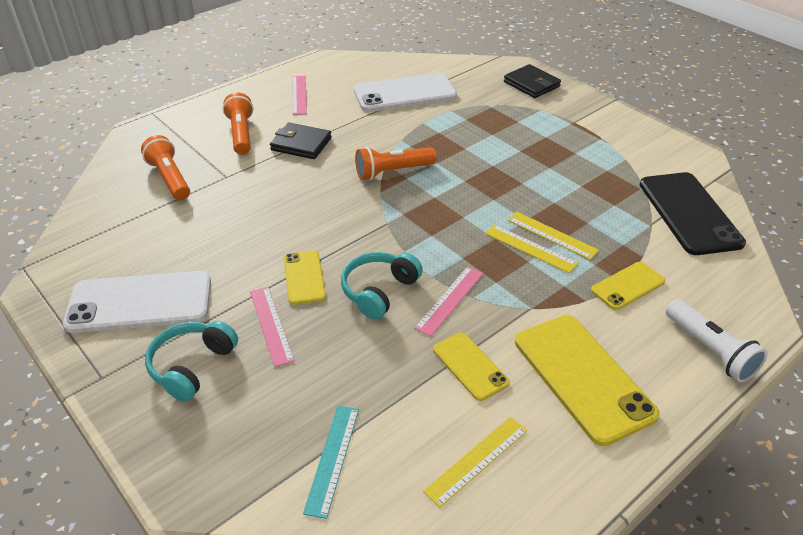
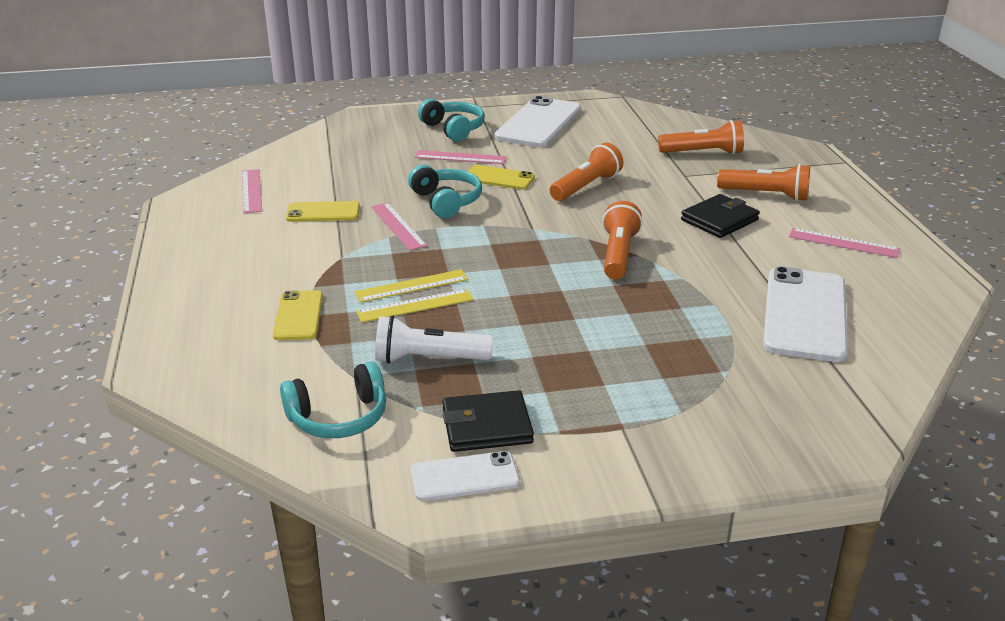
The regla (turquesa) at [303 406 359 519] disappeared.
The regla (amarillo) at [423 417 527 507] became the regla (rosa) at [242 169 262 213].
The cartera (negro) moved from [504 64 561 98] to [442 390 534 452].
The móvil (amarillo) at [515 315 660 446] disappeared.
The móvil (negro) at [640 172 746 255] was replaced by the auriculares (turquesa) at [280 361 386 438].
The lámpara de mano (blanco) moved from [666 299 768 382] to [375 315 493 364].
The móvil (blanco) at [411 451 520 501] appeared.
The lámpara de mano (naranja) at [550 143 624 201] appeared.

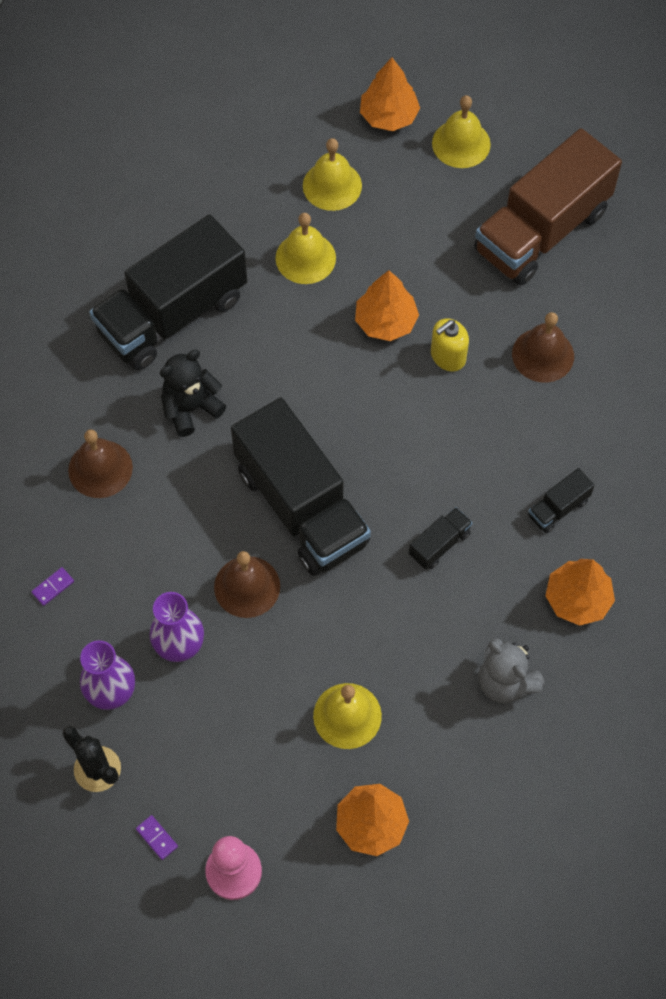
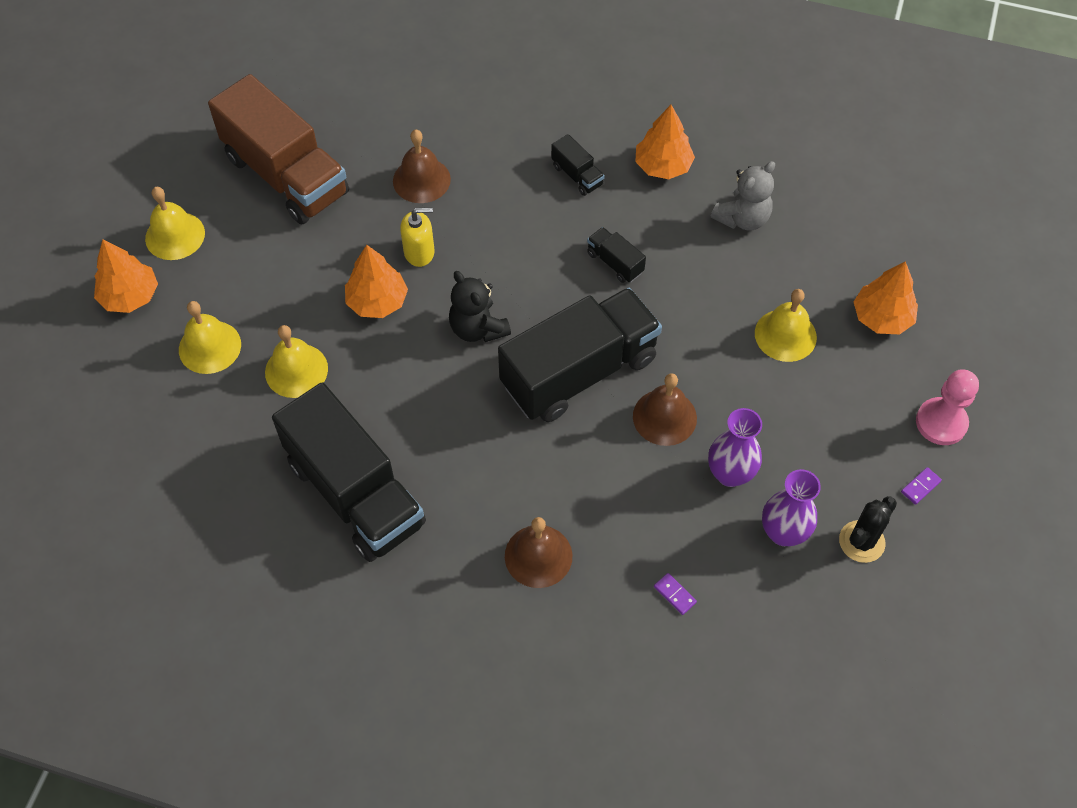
The osito (negro) moved from [160 350 226 437] to [449 271 511 342].
The dispensador de jabón (amarillo) at [431 319 469 372] turned 60 degrees counterclockwise.

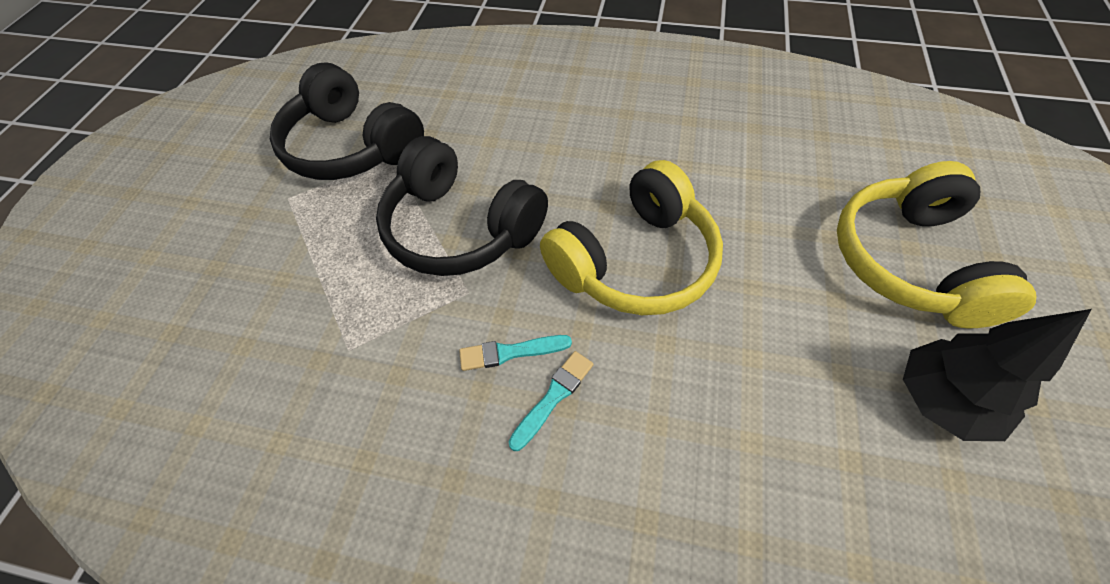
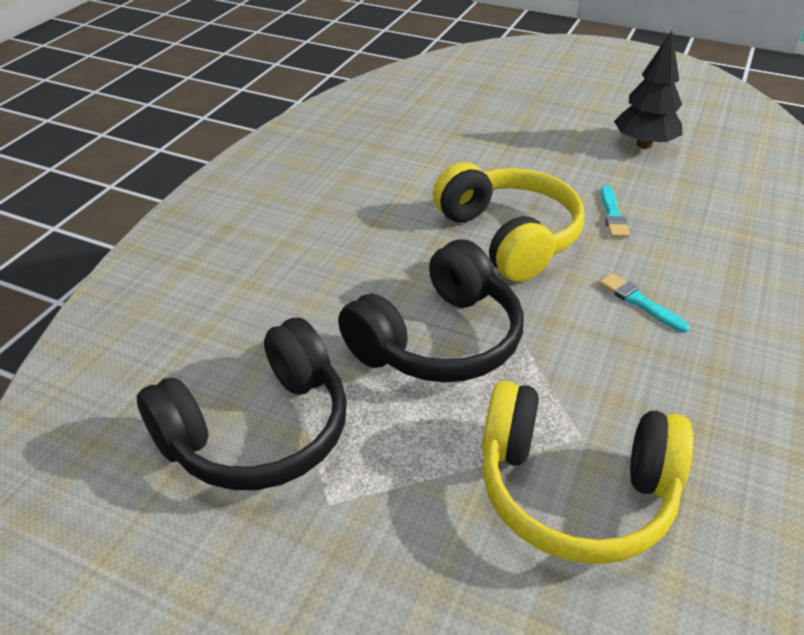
The pincel (turquesa) moved from [459 335 572 371] to [601 185 630 238].
The auriculares (amarillo) moved from [837 161 1036 328] to [482 381 693 564].

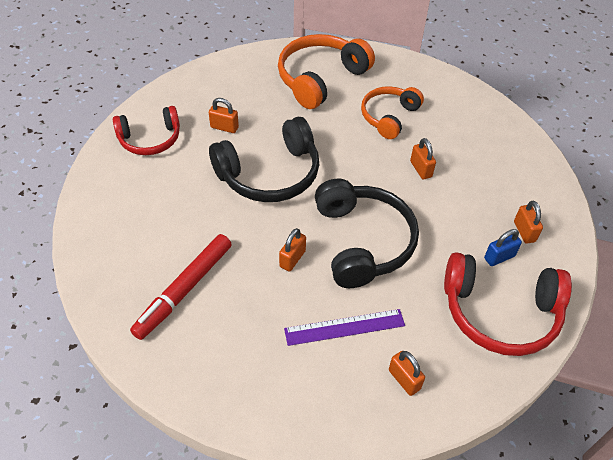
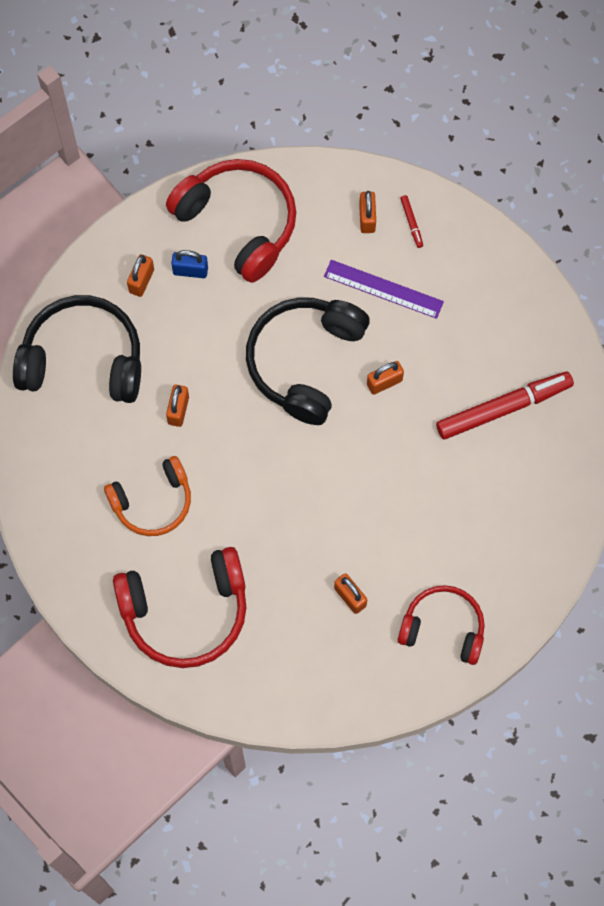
The auriculares (negro) moved from [209 117 319 202] to [13 295 141 403].
The auriculares (naranja) at [278 34 375 109] became the auriculares (rojo) at [113 547 246 668].
The rotulador (rojo) at [400 195 423 248] appeared.

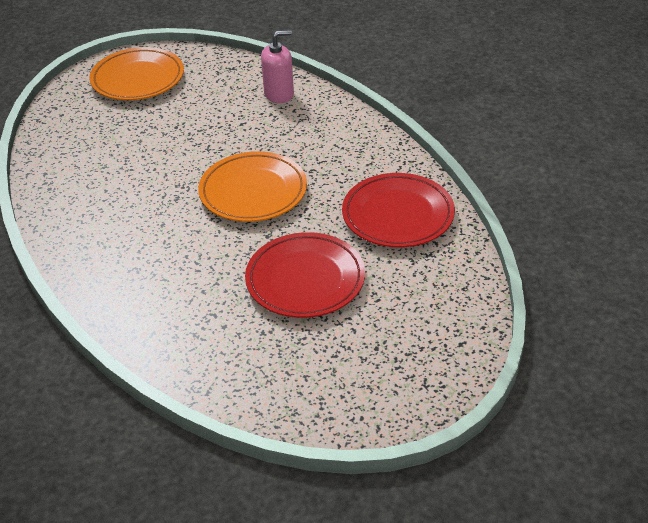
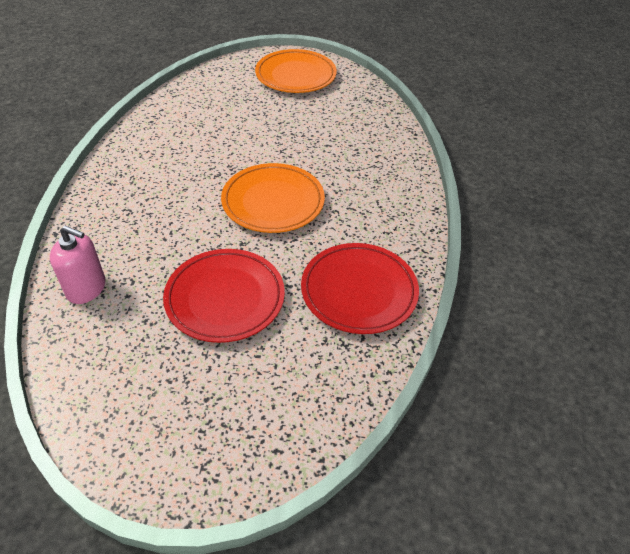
The dispensador de jabón (rosa) moved from [261 30 294 103] to [50 226 105 304].

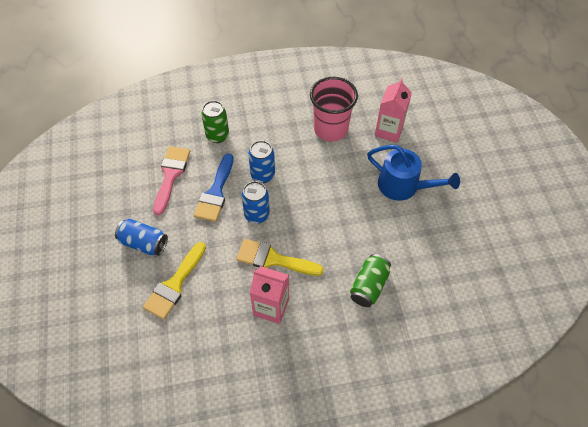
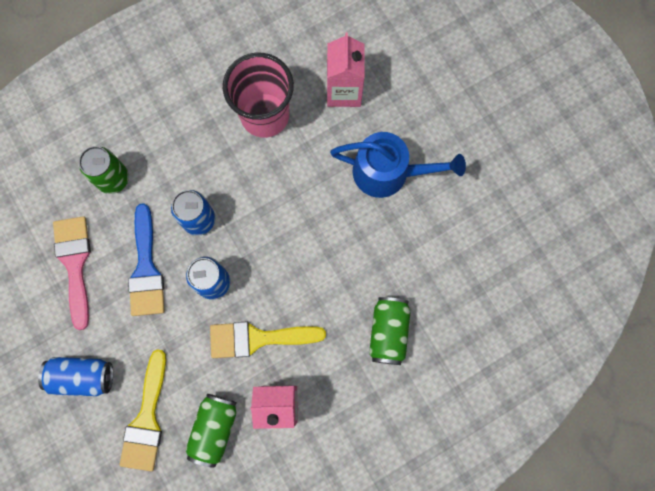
The lata (verde) at [185 394 237 468] appeared.

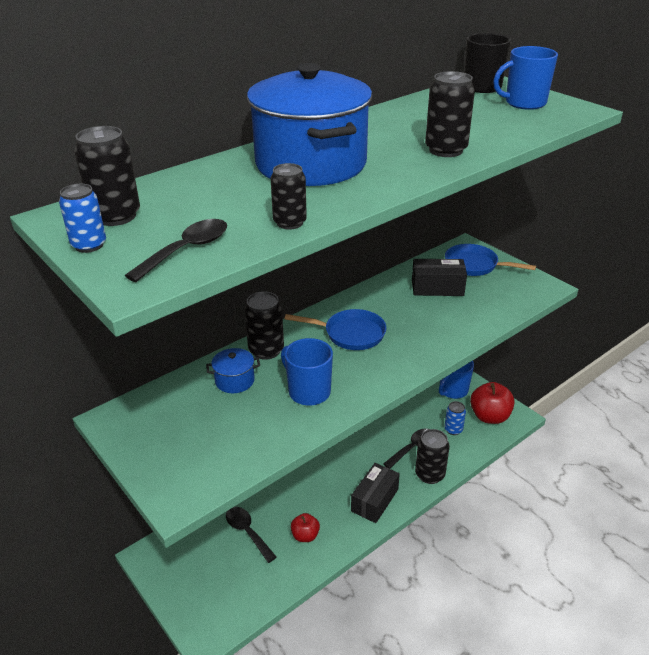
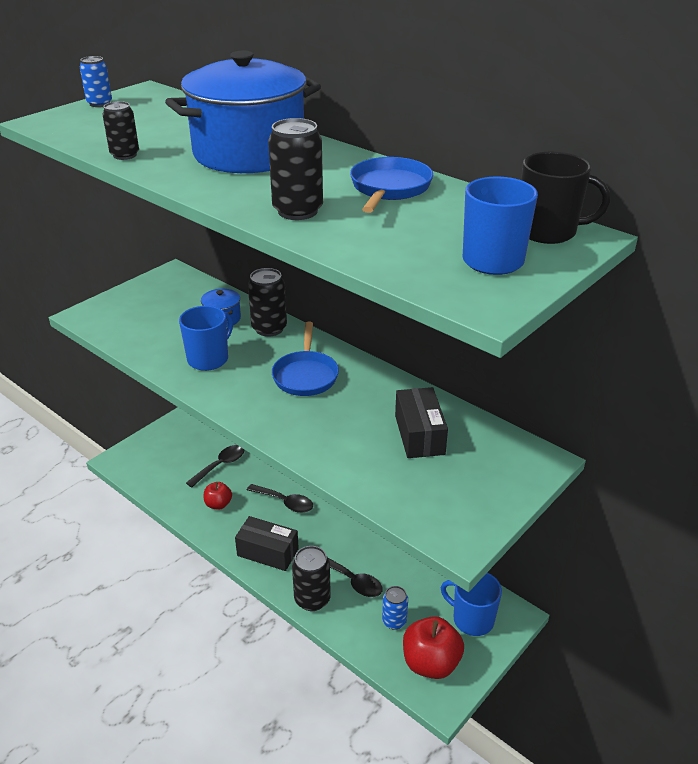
The lata (negro) at [74 126 140 226] disappeared.
The cuchara (negro) moved from [125 219 227 282] to [247 484 313 513].
The sartén (azul) moved from [445 244 536 276] to [350 157 433 213].

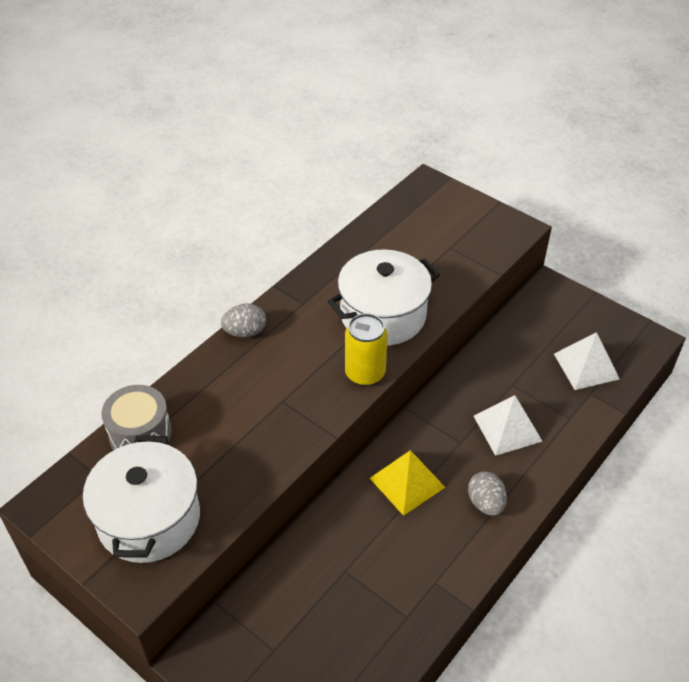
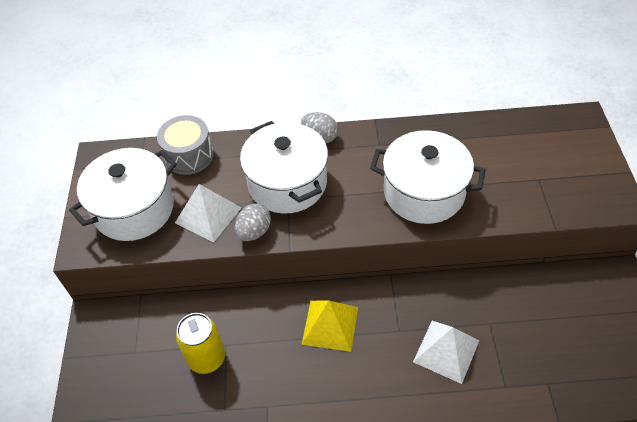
The lata (amarillo) moved from [345 313 388 386] to [176 313 225 374].
The huevo (gris) moved from [468 472 507 516] to [235 203 271 241].
The pirámide (blanco) moved from [554 332 620 390] to [175 184 241 242].
The olla (blanco) at [240 121 328 214] appeared.

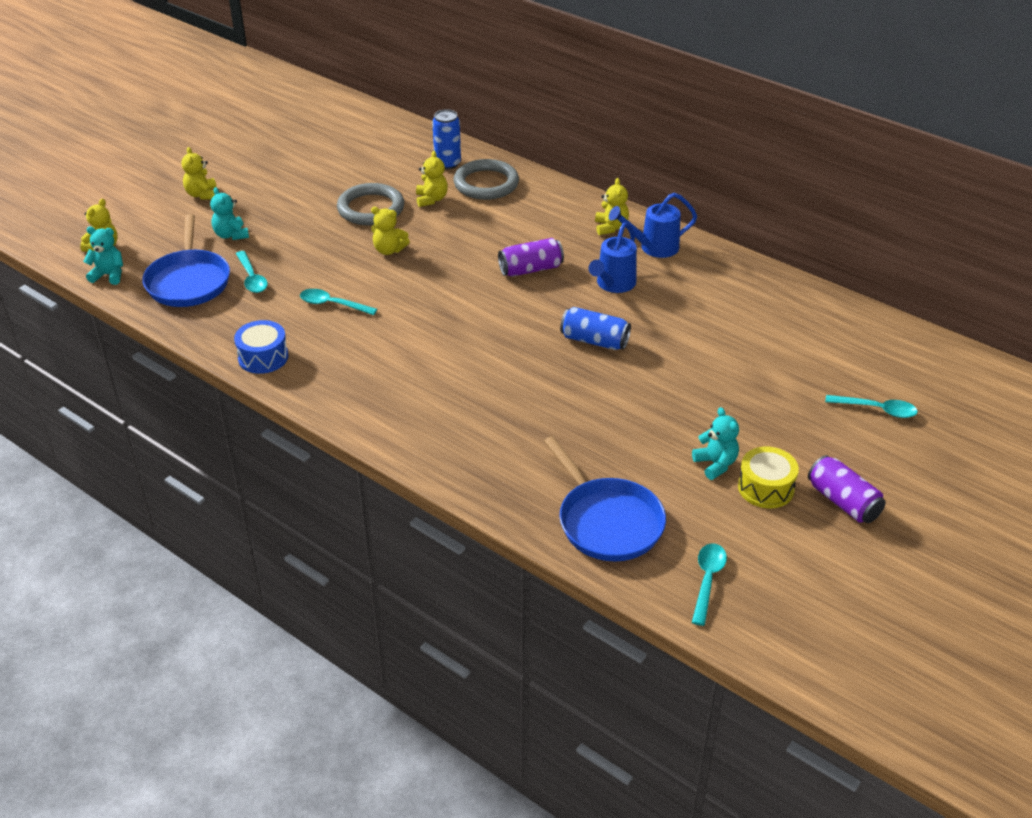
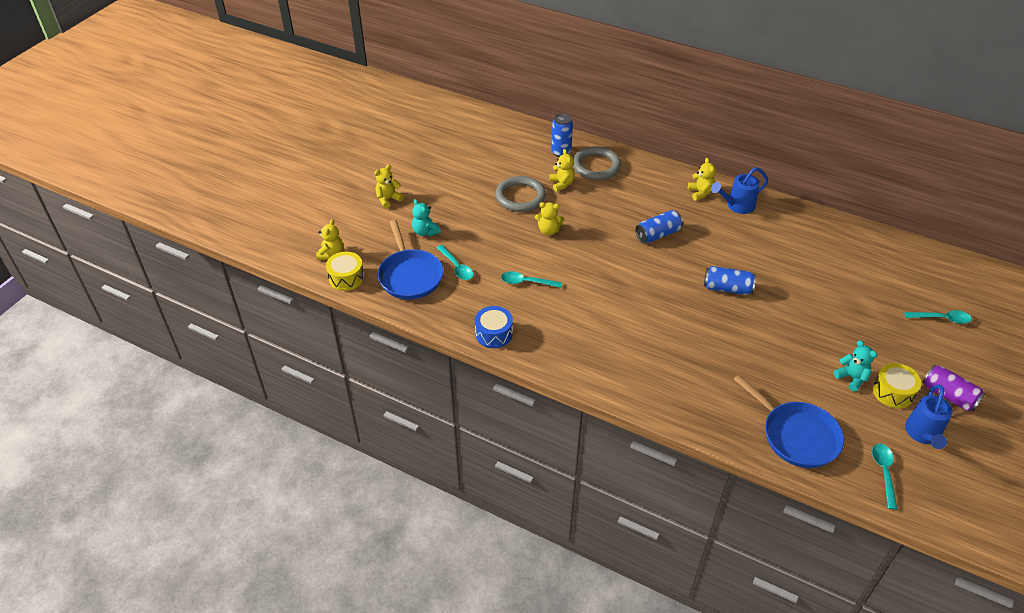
The osito (turquesa) at [83 226 123 285] was replaced by the tambor (amarillo) at [326 252 364 291].
The osito (amarillo) at [181 147 216 200] turned 75 degrees clockwise.
The lata (morado) at [498 238 564 277] became the lata (azul) at [635 210 683 243].
The regadera (azul) moved from [589 223 637 293] to [905 385 953 449].

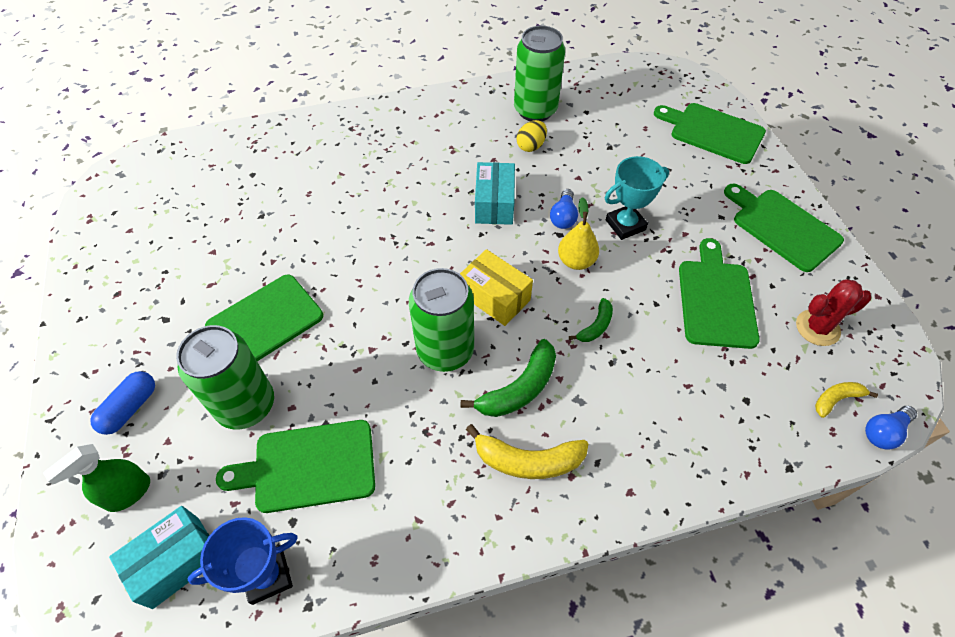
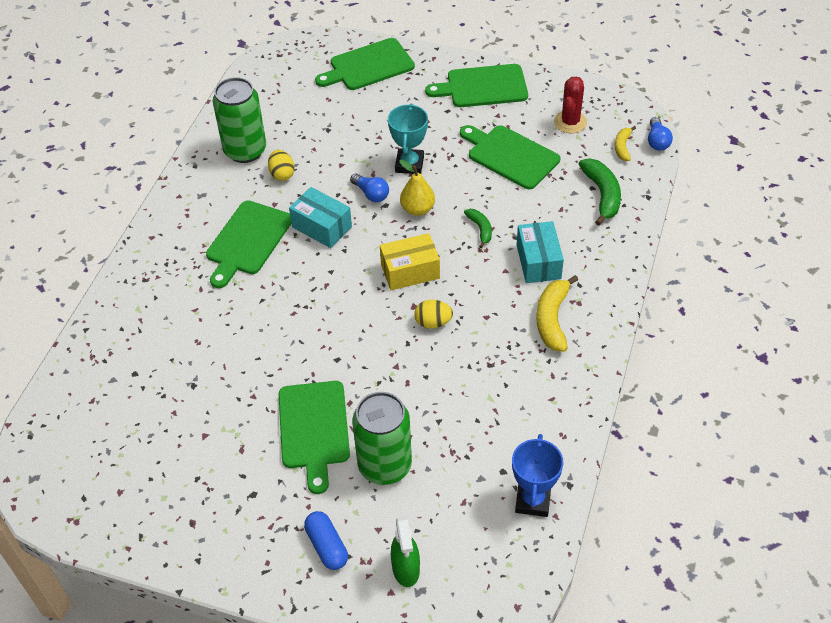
The caja (turquesa) moved from [109 506 210 609] to [517 221 564 283].
The tabla de cortar (verde) moved from [216 420 375 513] to [206 200 291 288].
The lata (verde) at [409 268 474 372] was replaced by the huevo (amarillo) at [414 300 453 329].
The plátano (verde) moved from [461 339 556 417] to [579 159 621 226].
The plátano (amarillo) at [466 424 588 479] turned 150 degrees clockwise.

